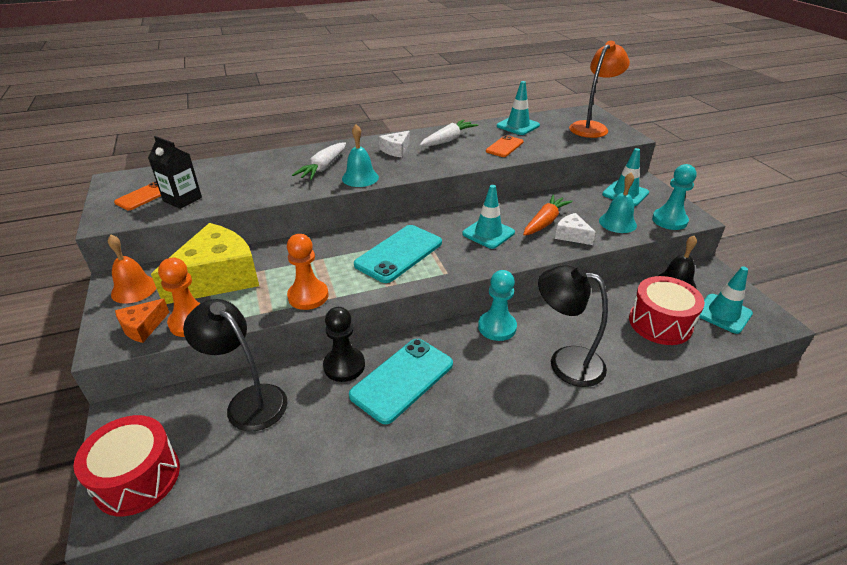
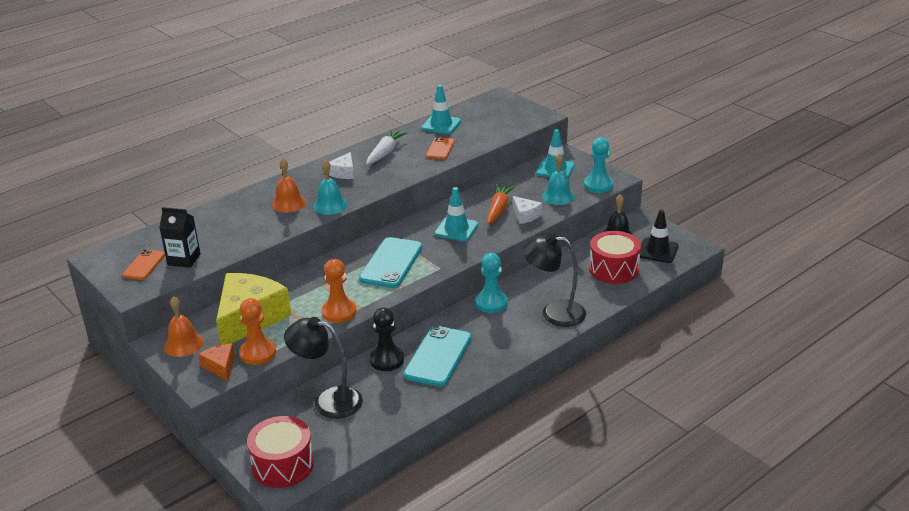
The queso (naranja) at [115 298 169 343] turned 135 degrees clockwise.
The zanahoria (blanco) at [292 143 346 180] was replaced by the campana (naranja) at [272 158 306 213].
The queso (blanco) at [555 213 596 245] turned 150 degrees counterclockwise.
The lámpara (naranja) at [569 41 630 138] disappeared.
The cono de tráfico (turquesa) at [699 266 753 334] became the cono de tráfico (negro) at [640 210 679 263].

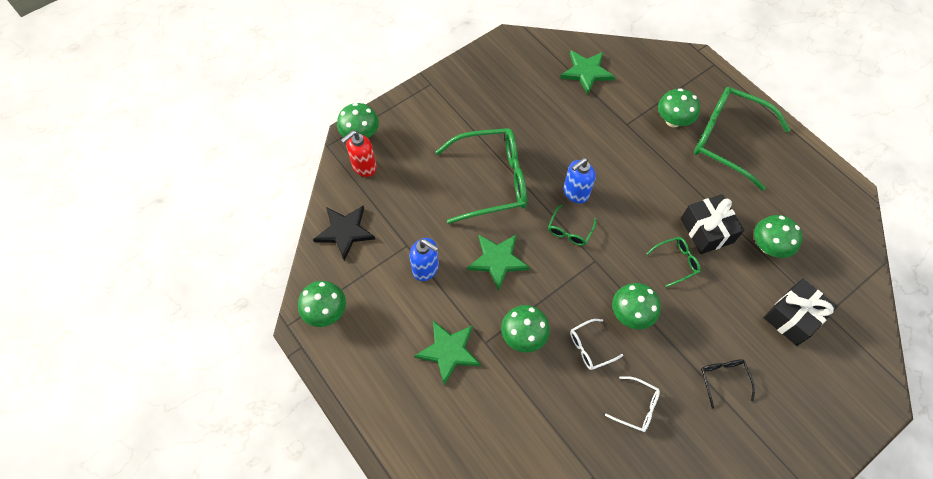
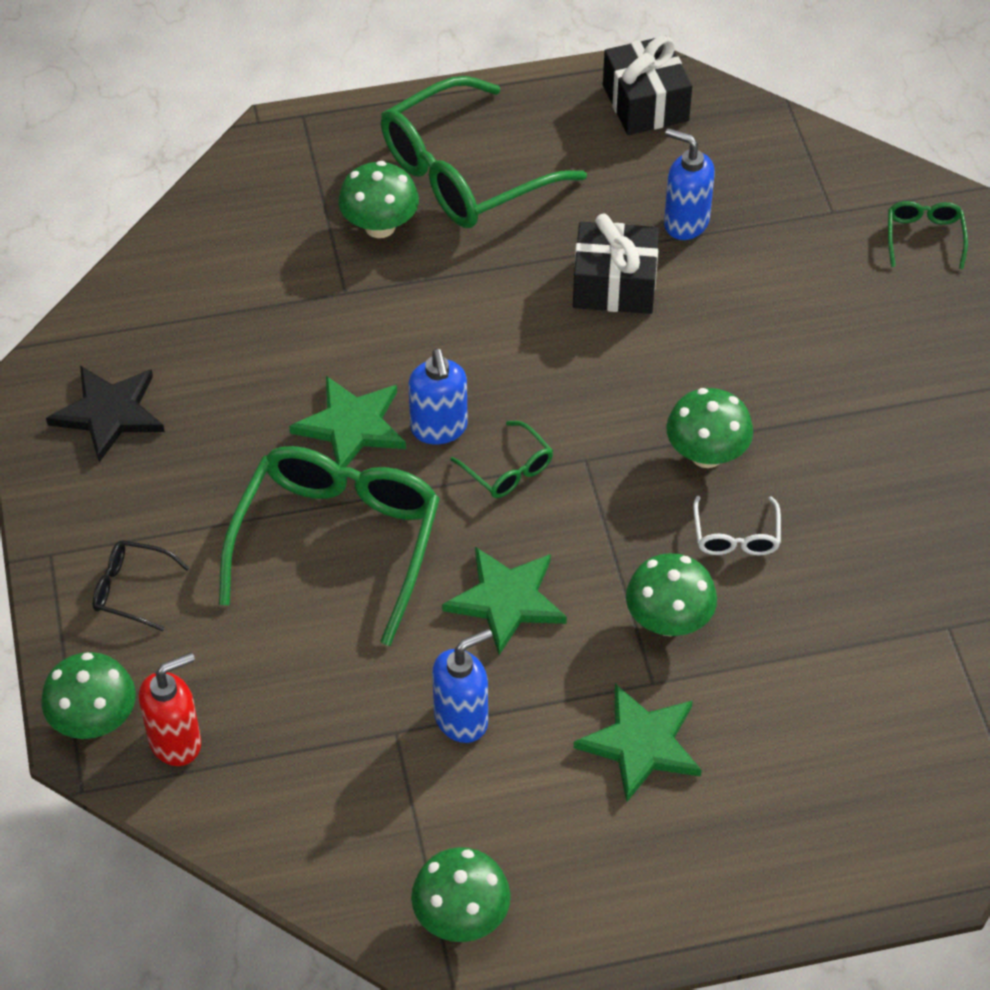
The estrella (negro) moved from [313 205 375 261] to [46 366 165 462].
The dispensador de jabón (rojo) at [341 130 377 177] turned 105 degrees counterclockwise.
The estrella (verde) moved from [560 50 615 95] to [289 376 406 468].
The gafas (blanco) at [605 376 660 432] disappeared.
The gafas (verde) moved from [646 237 701 287] to [888 201 968 269].
The gafas (negro) moved from [701 359 755 409] to [93 540 189 631].
The seta (verde) at [754 215 803 258] was replaced by the dispensador de jabón (azul) at [664 128 715 240].
The regalo (negro) moved from [764 279 837 346] to [603 36 692 135].

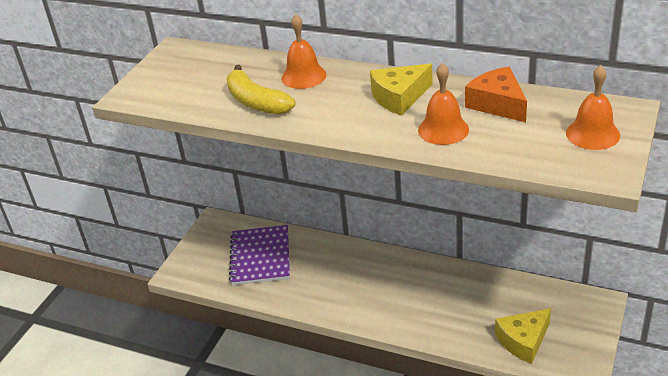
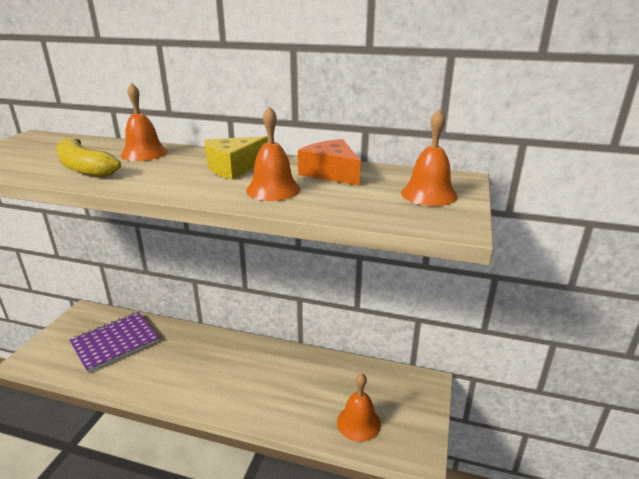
The cuaderno (morado) at [229 225 290 285] turned 60 degrees clockwise.
The queso (amarillo) at [495 308 551 364] was replaced by the campana (naranja) at [337 373 381 442].

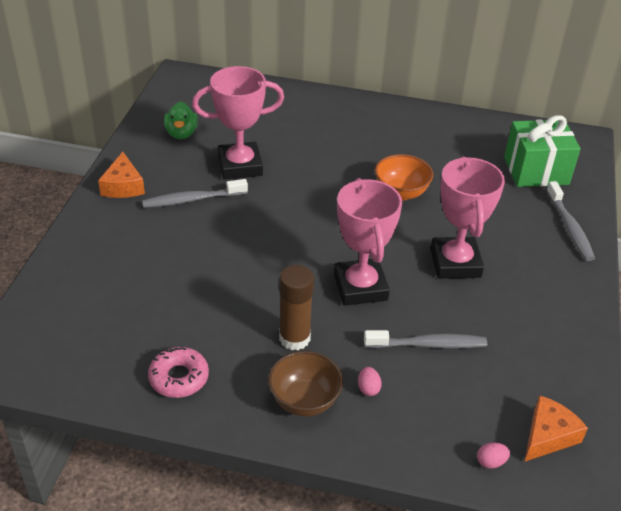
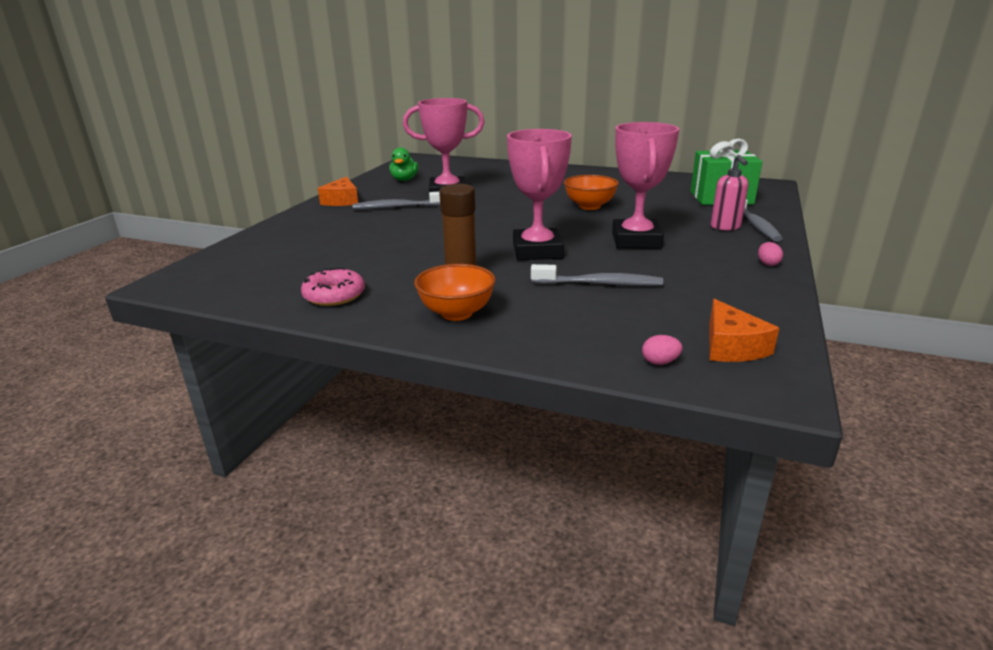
The cuenco (marrón) at [268 351 343 416] became the cuenco (naranja) at [414 264 496 321].
The huevo (rosa) moved from [358 367 382 396] to [758 242 783 266].
The queso (naranja) at [525 395 588 461] turned 120 degrees clockwise.
The dispensador de jabón (rosa) at [711 155 748 230] appeared.

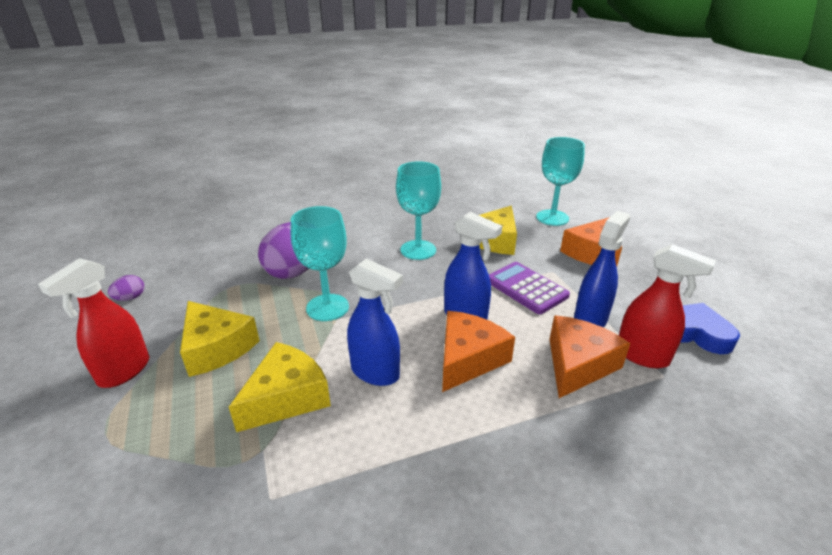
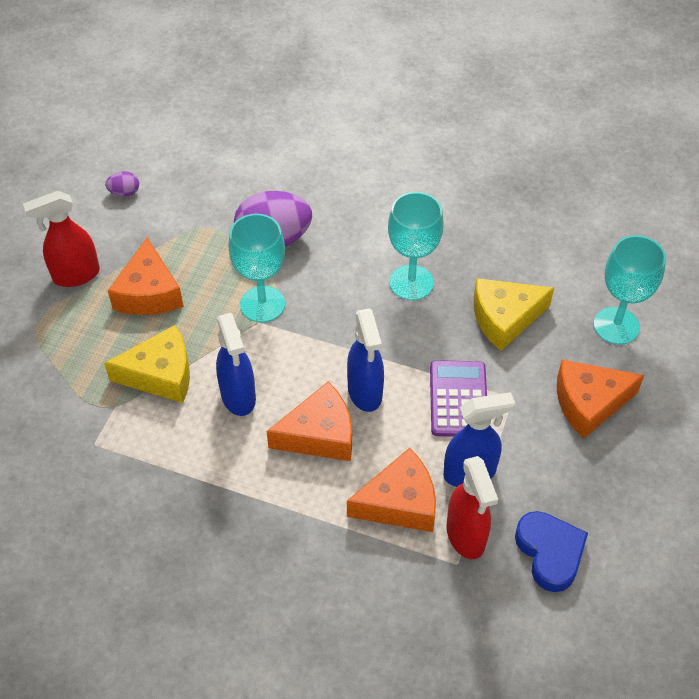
The queso (amarillo) at [180 301 260 377] became the queso (naranja) at [108 238 184 315].

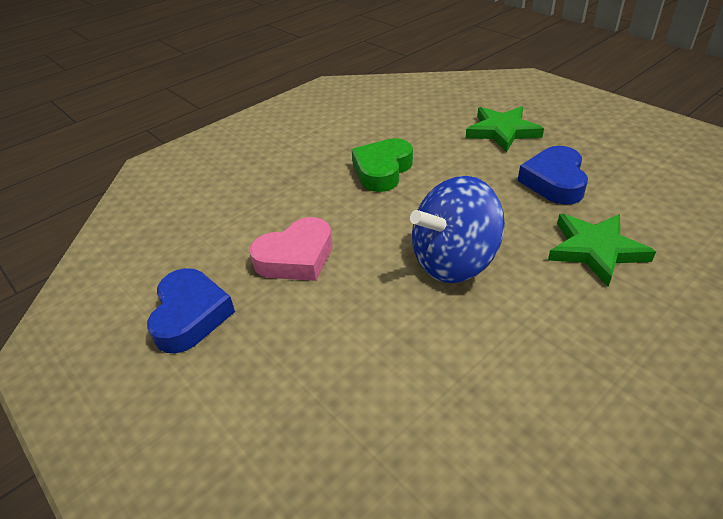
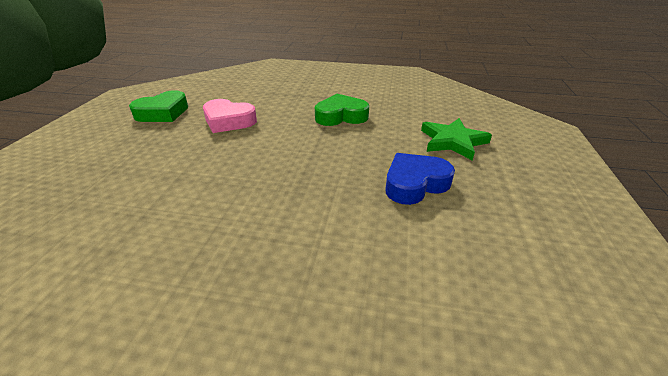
The corazón (azul) at [147 268 235 353] became the corazón (verde) at [129 90 188 122].
The peonza (azul) at [410 176 505 283] disappeared.
The estrella (verde) at [548 214 656 286] disappeared.

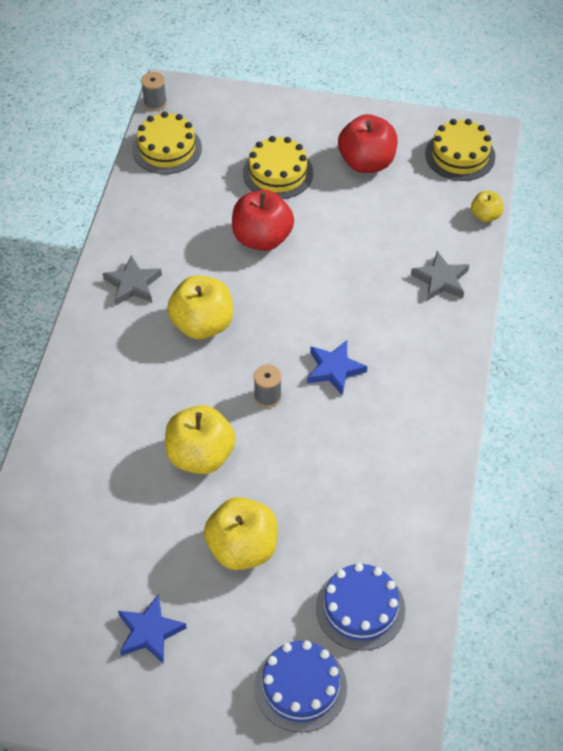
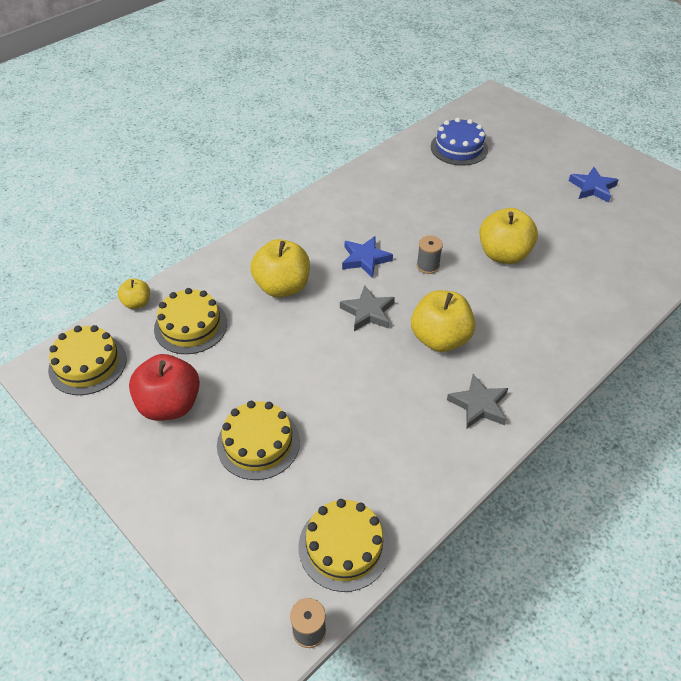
The manzana (amarillo) moved from [204 497 278 570] to [250 239 310 297].
The manzana (rojo) at [232 190 294 251] disappeared.
The tarta (azul) at [255 640 347 732] disappeared.
The estrella (gris) moved from [411 251 469 301] to [340 286 395 331].
The tarta (amarillo) at [154 288 227 354] appeared.

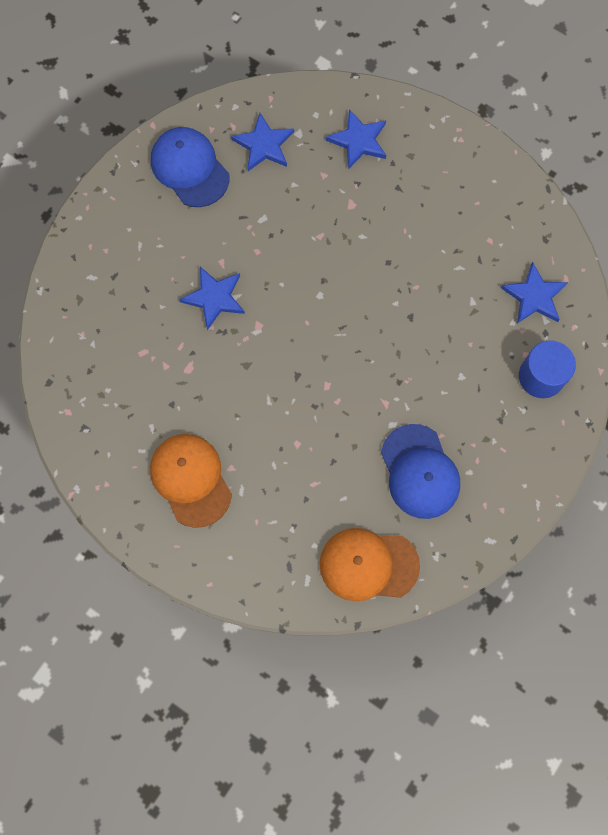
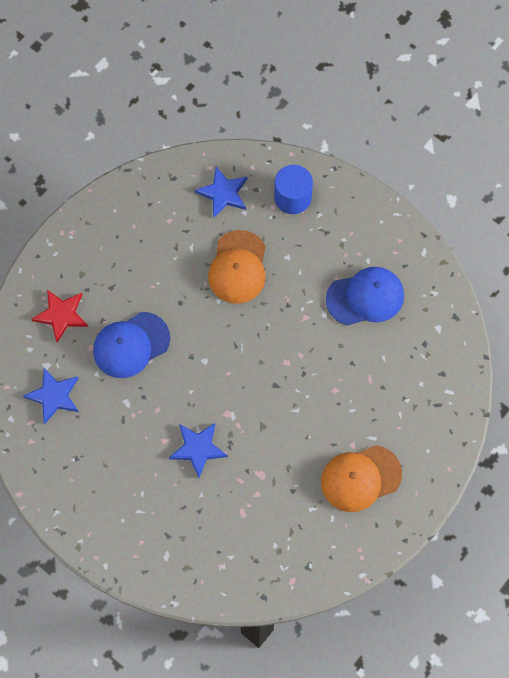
The gorra (azul) moved from [151 127 229 207] to [93 312 170 378].
The gorra (naranja) moved from [320 528 420 601] to [208 230 266 304].
The estrella (azul) at [326 109 386 169] became the estrella (rojo) at [31 289 88 343].

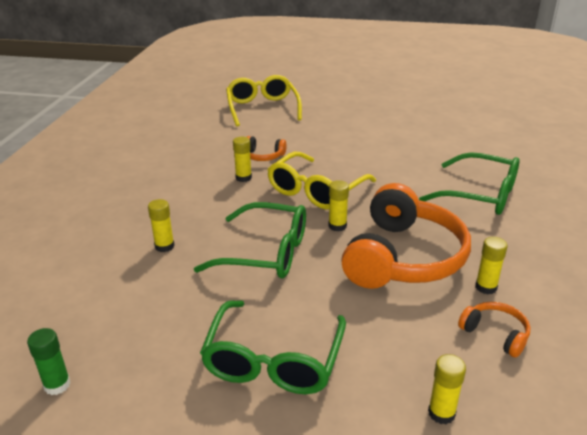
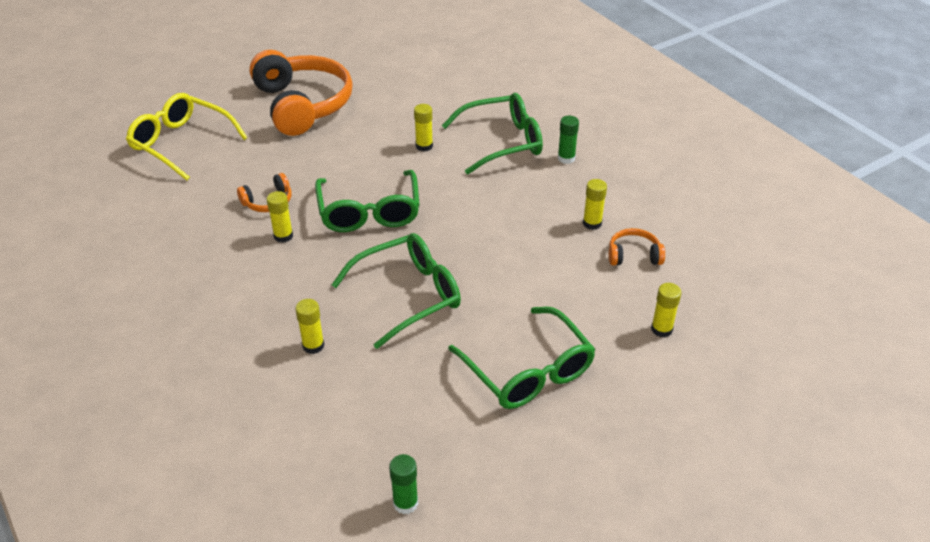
The gafas (amarillo) at [267 152 376 210] became the gafas (verde) at [315 170 420 232].
The barra de pegamento (amarillo) moved from [328 180 349 232] to [414 104 433 152].
The auriculares (naranja) moved from [341 183 471 289] to [249 50 353 136].
The barra de pegamento (verde) at [558 116 579 164] appeared.

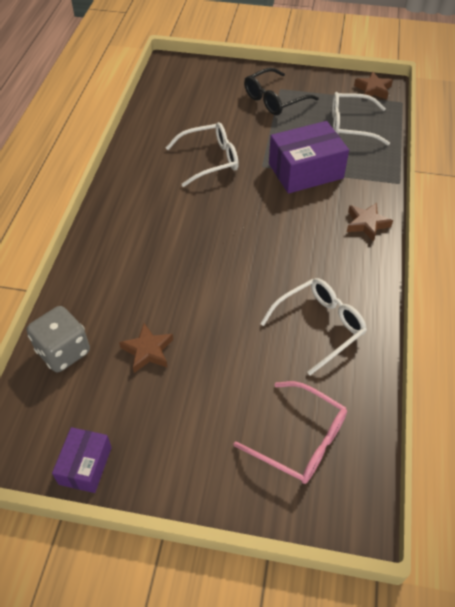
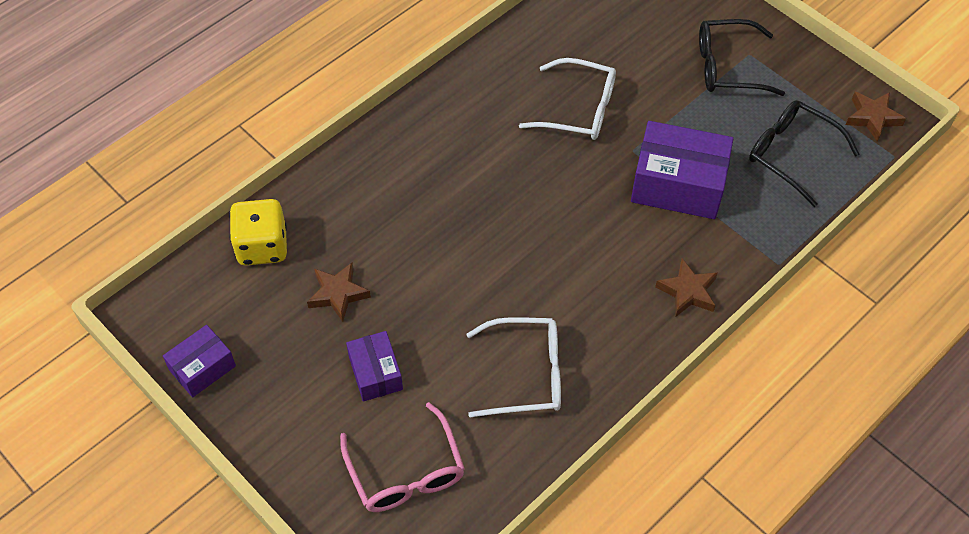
The dado (gris) at [27 306 90 372] became the dado (amarillo) at [229 199 287 266].
The gafas (blanco) at [332 92 390 145] became the gafas (negro) at [749 100 860 207].
The caja (morado) at [346 331 403 402] appeared.

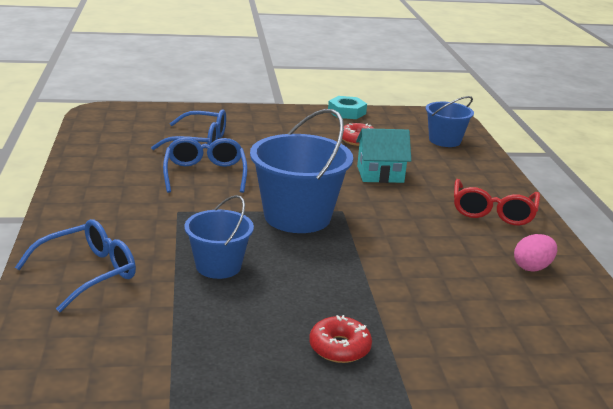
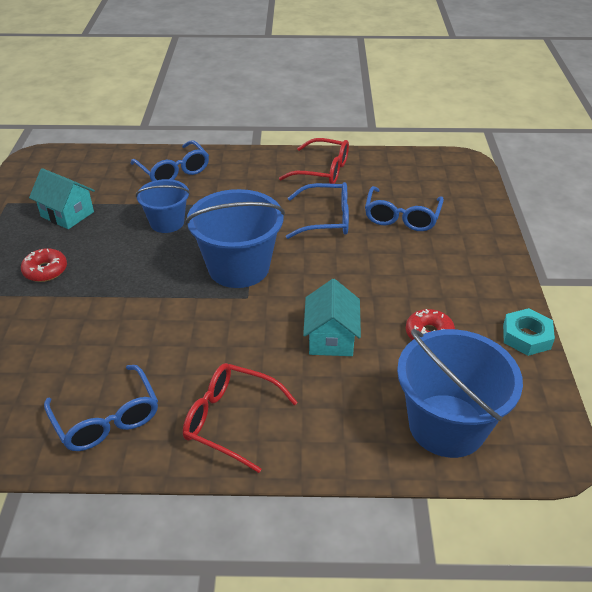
The balde (azul) at [425 96 474 147] changed to 1.67 times the size.
The huevo (rosa) at [514 234 557 272] was replaced by the gafas (azul) at [44 365 158 451].
The casa (turquesa) at [29 168 95 229] appeared.
The gafas (rojo) at [279 138 349 184] appeared.

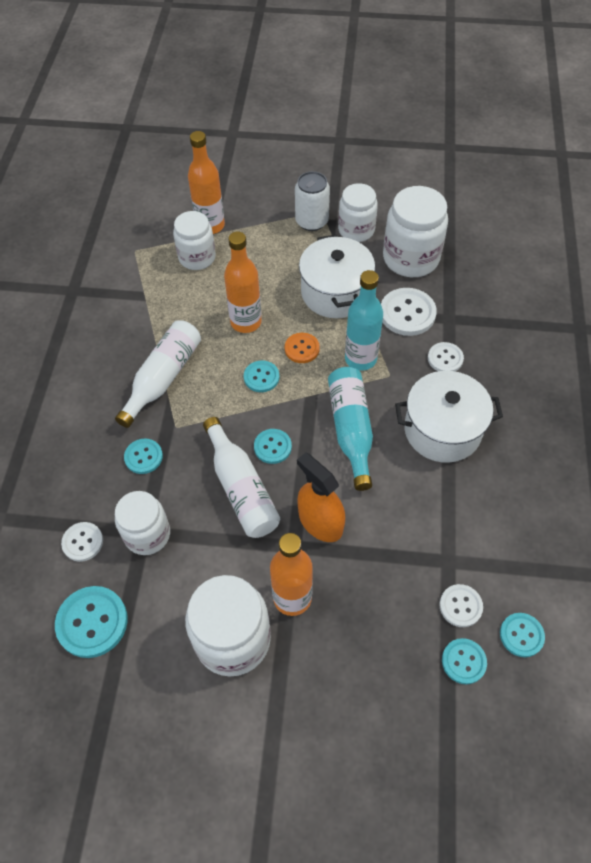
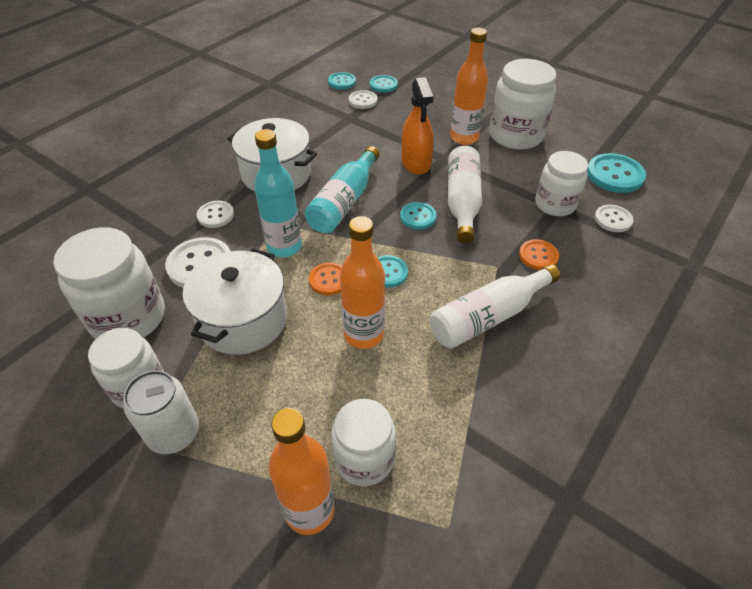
The botón (turquesa) at [124 439 163 474] became the botón (naranja) at [519 239 559 270].

